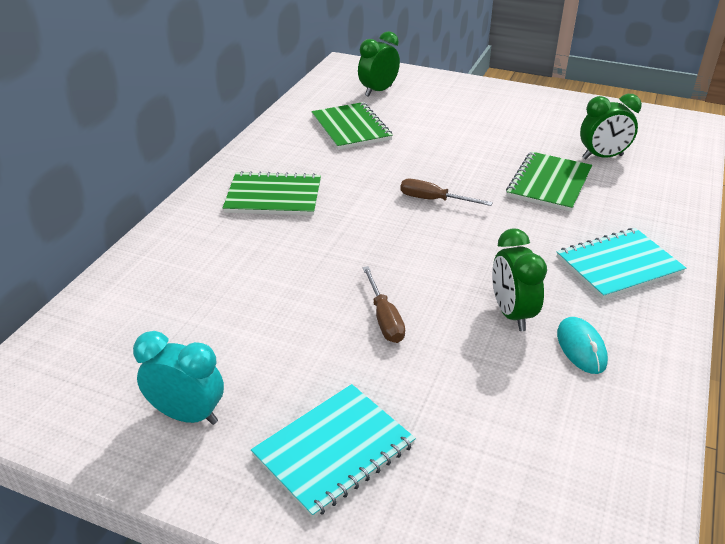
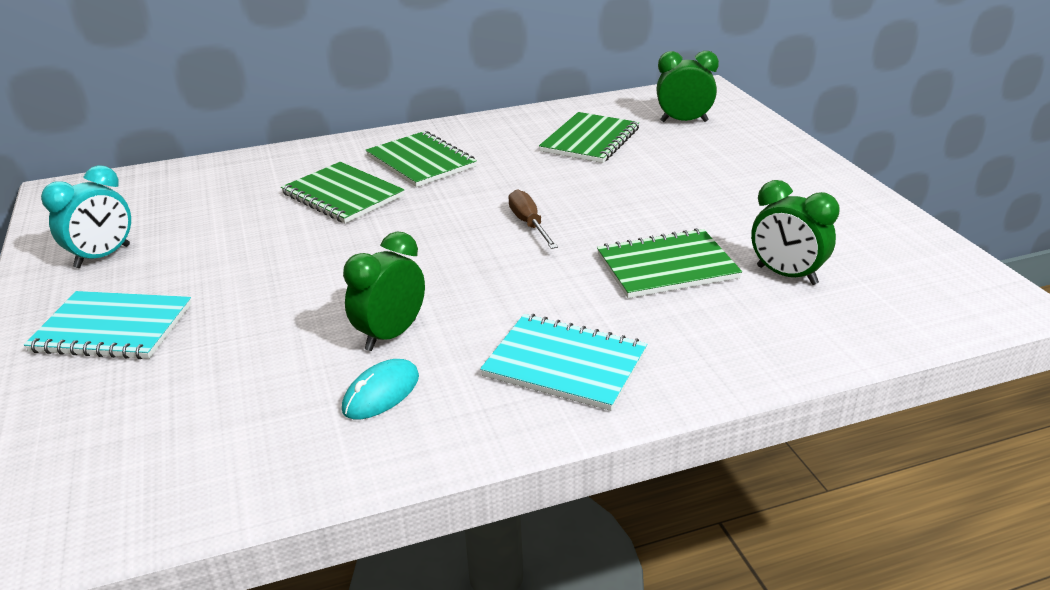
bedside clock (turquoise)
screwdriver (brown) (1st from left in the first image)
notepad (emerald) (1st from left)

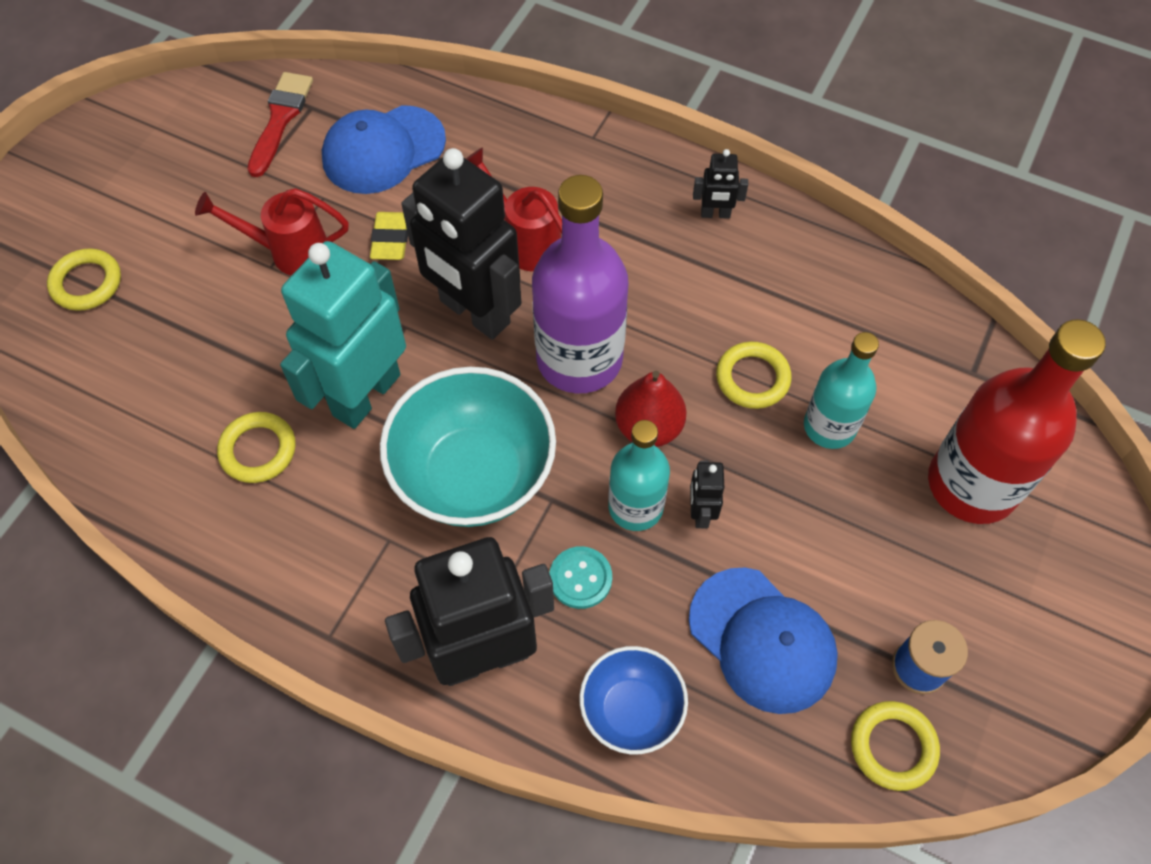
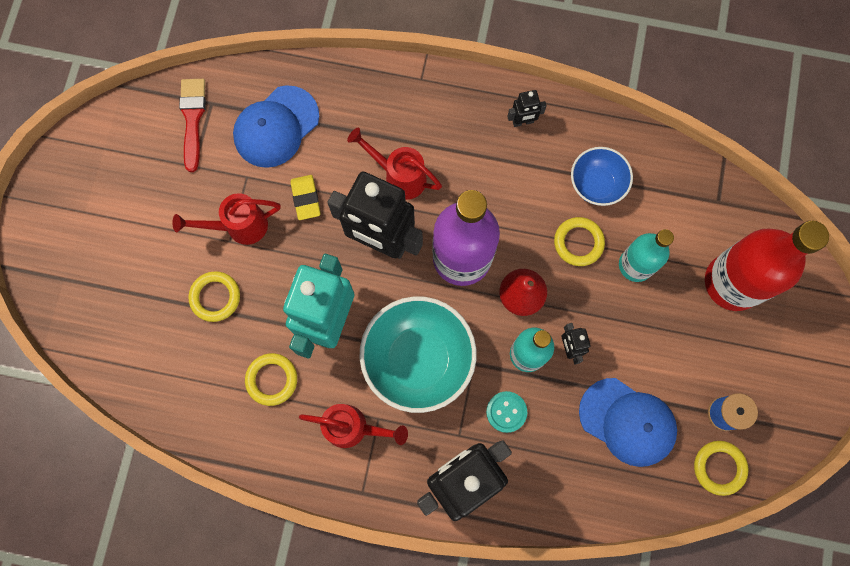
torus (yellow) (1st from left)
serving bowl (blue)
watering pot (red) (2nd from left)

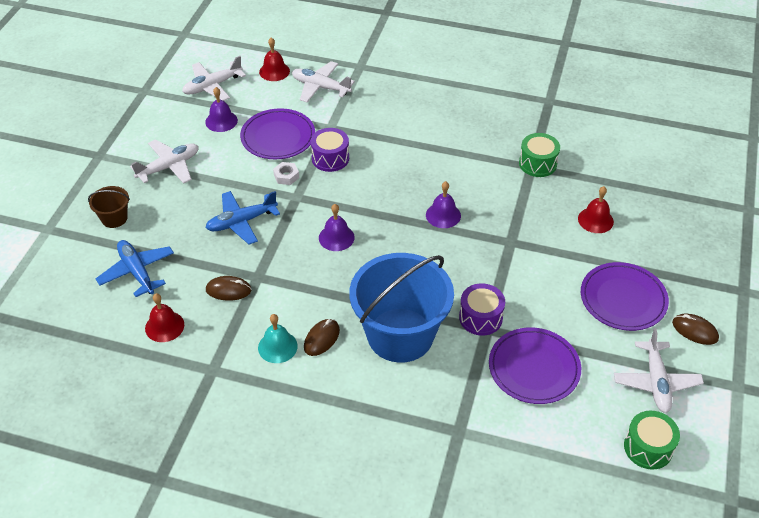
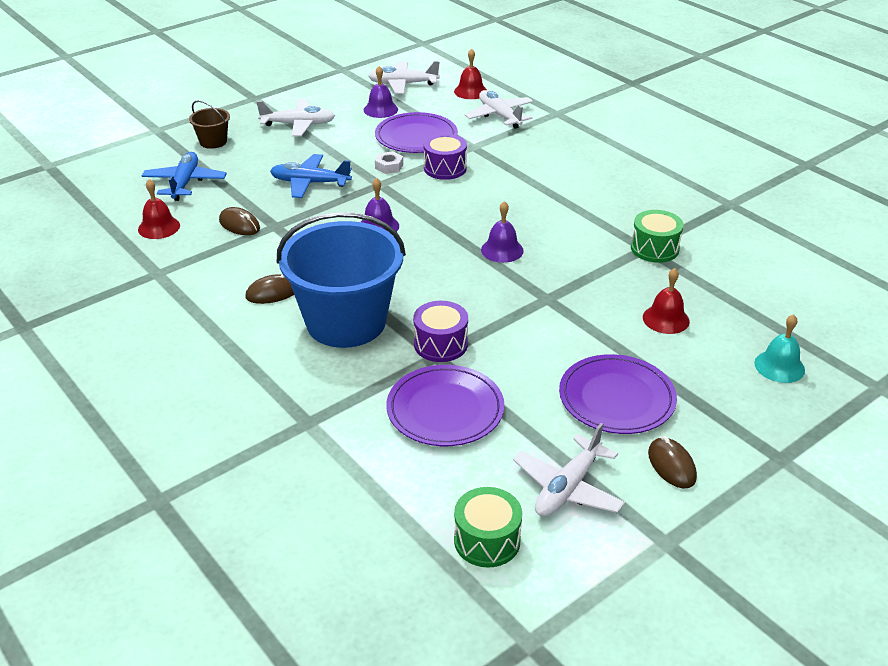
bell (turquoise)

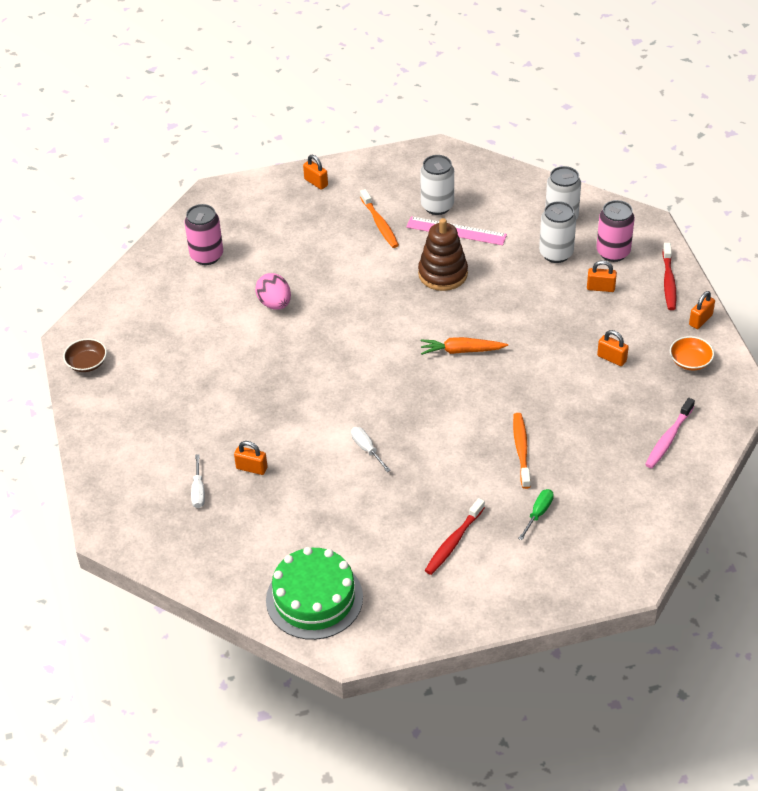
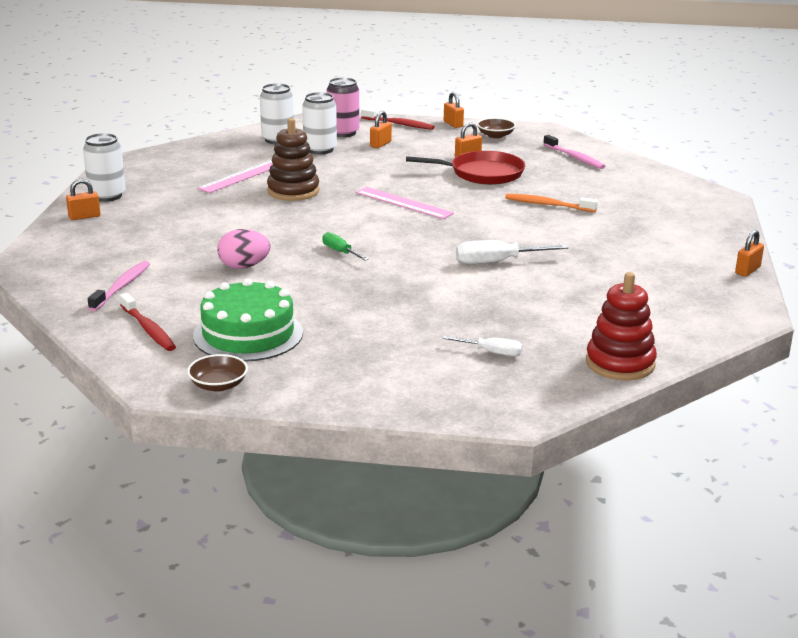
dental brush (rose-pink) (1st from left)
lock (orange) (5th from left)
gateau (emerald)
screwdriver (snow-white) (2nd from left)
dental brush (orange) (1st from left in the first image)
tin (snow-white) (1st from left)
straightedge (rose-pink) (2nd from left)
dental brush (red) (1st from left)
screwdriver (emerald)
serving bowl (brown) (2nd from left)
skillet (red)
stacking rings (red)

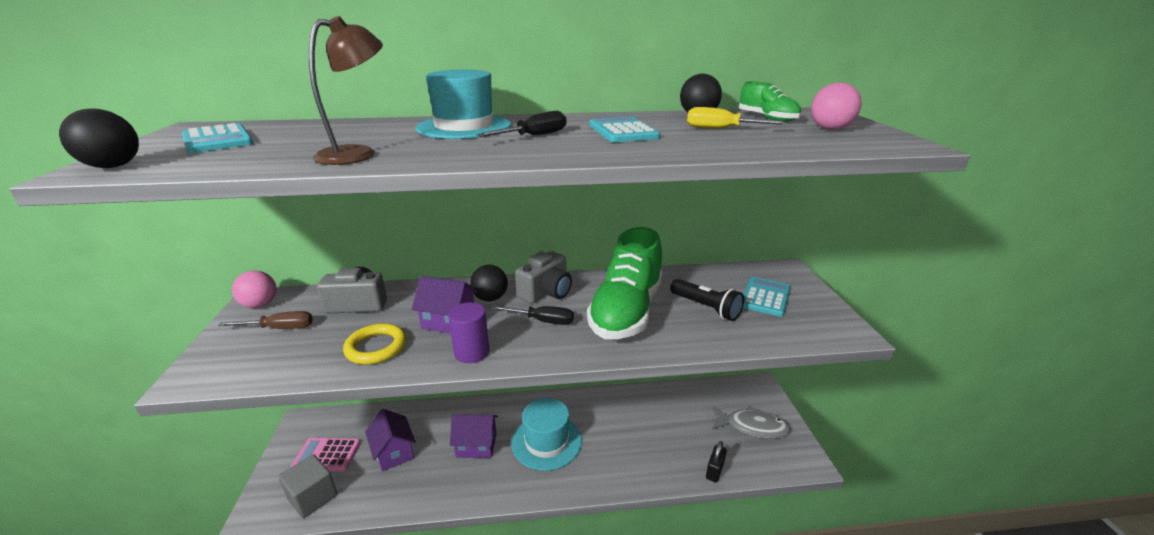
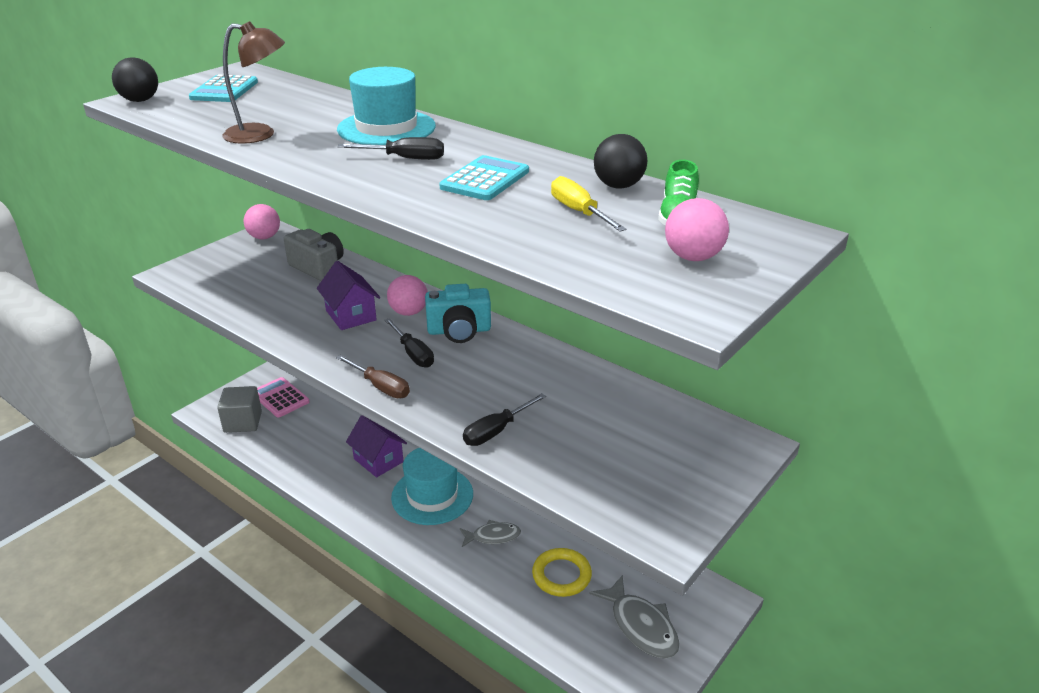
screwdriver (brown)
torus (yellow)
toy house (royal purple) (1st from left in the first image)
solid cylinder (royal purple)
play ball (rose-pink) (2nd from left)
compact camera (turquoise)
lace-up shoe (emerald) (1st from left in the first image)
flashlight (black)
lock (black)
calculator (turquoise) (3rd from left in the first image)
fish figure (gray) (1st from left)
screwdriver (black) (3rd from left)

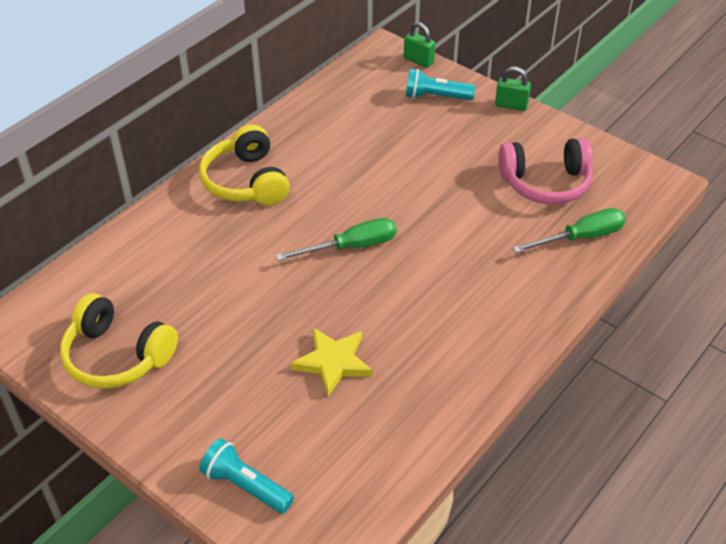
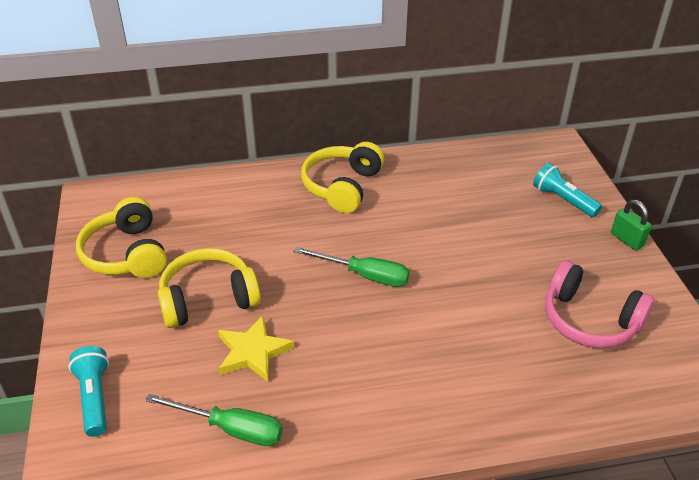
lock (emerald) (1st from left in the first image)
screwdriver (emerald) (1st from left)
headset (yellow) (2nd from left)

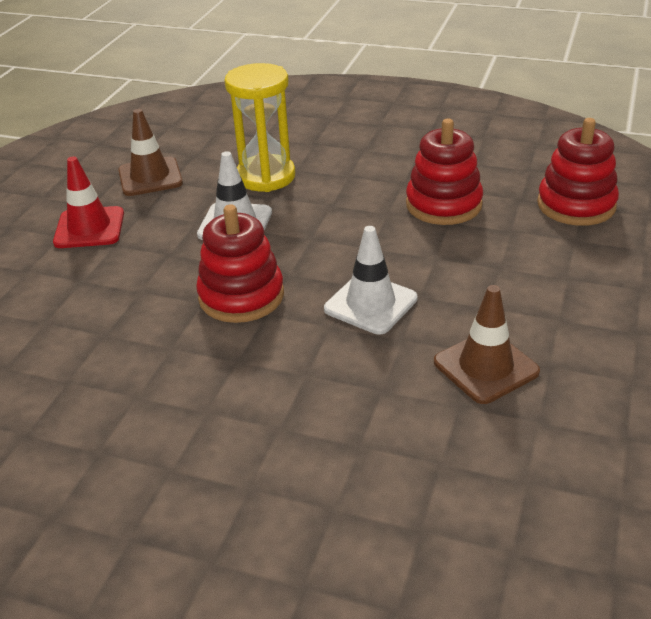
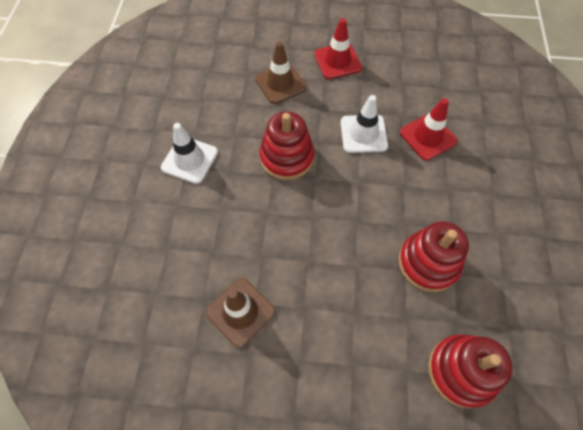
road cone (brown) (2nd from left)
road cone (red) (2nd from left)
road cone (snow-white) (1st from left)

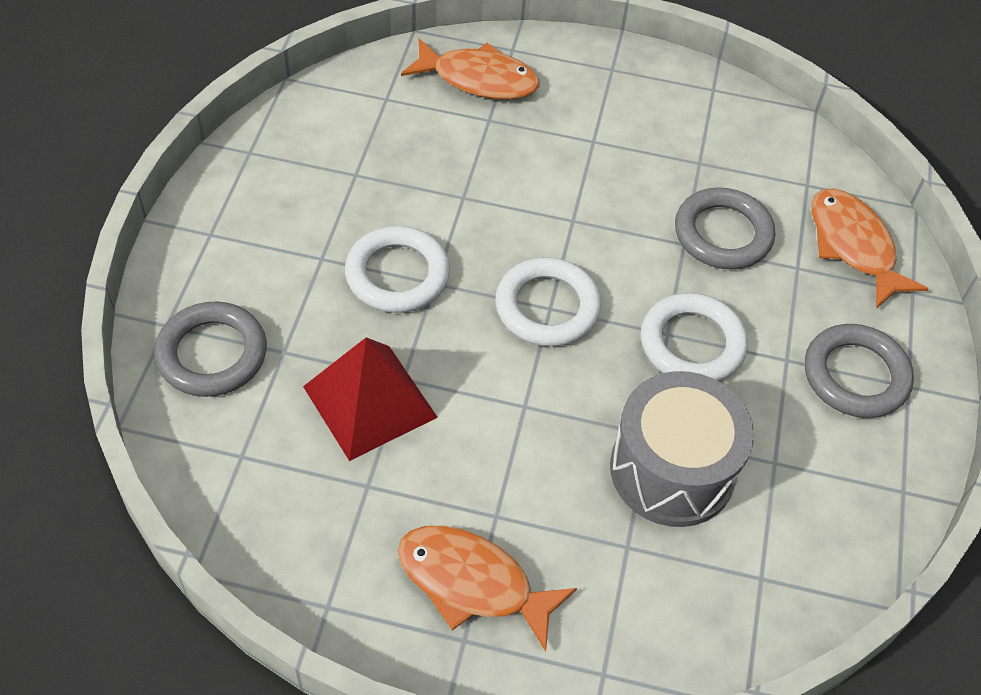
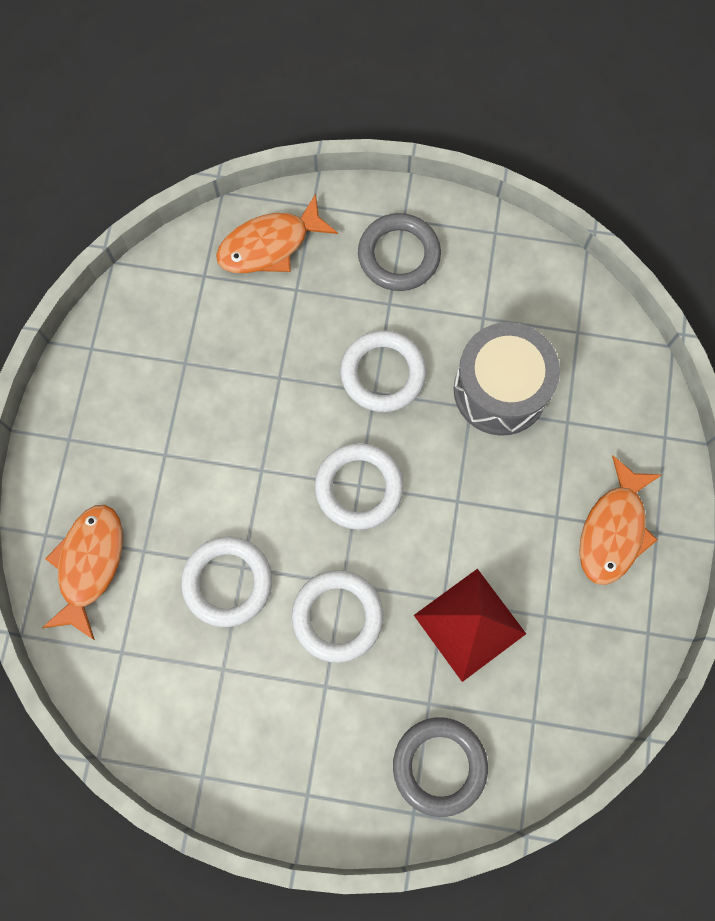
torus (gray) (2nd from left in the first image)
torus (snow-white) (1st from left)

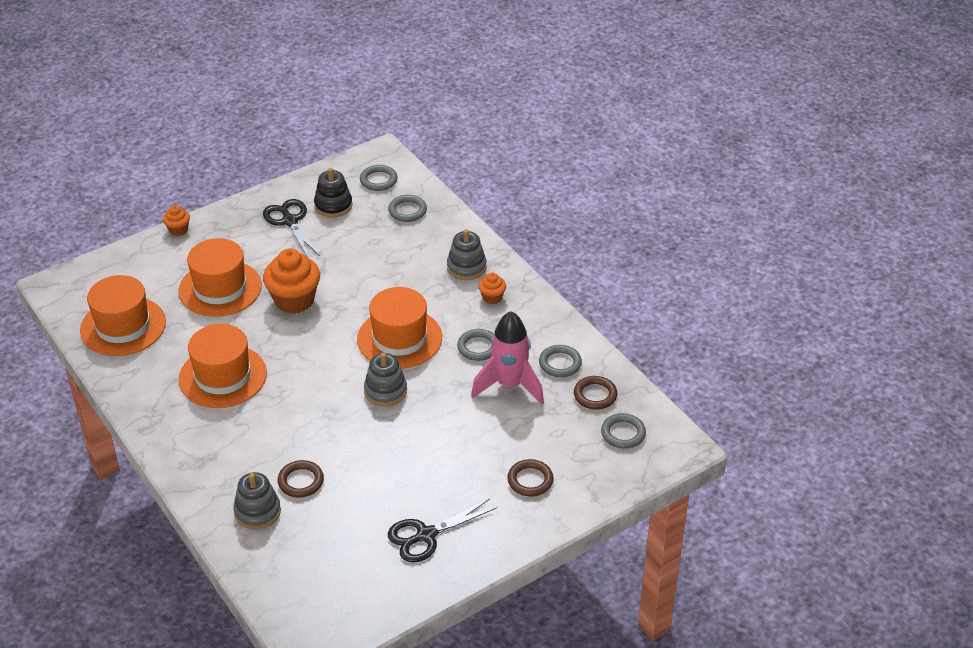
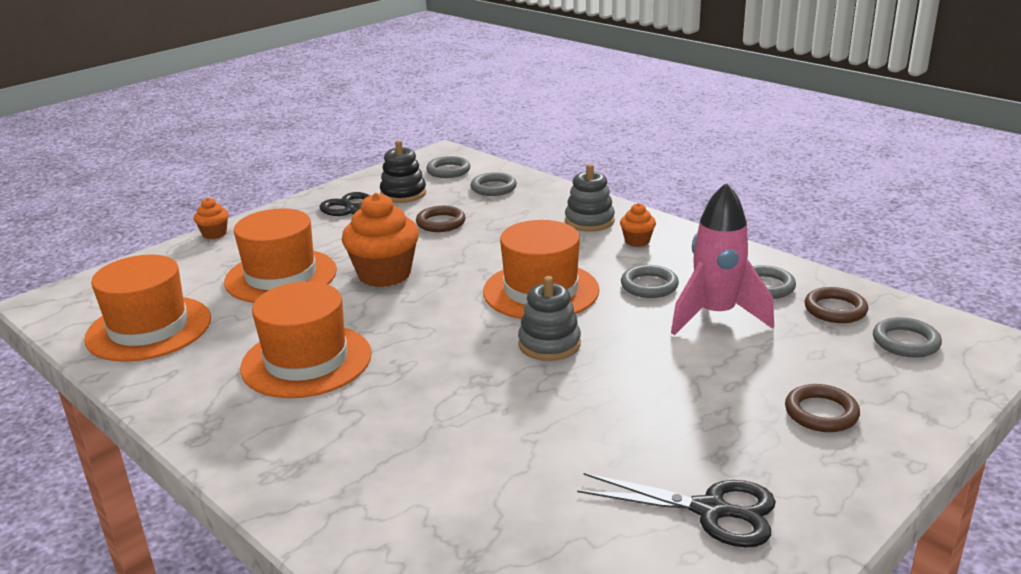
stacking rings (gray) (1st from left in the first image)
torus (brown) (1st from left)
shears (black) (2nd from left)

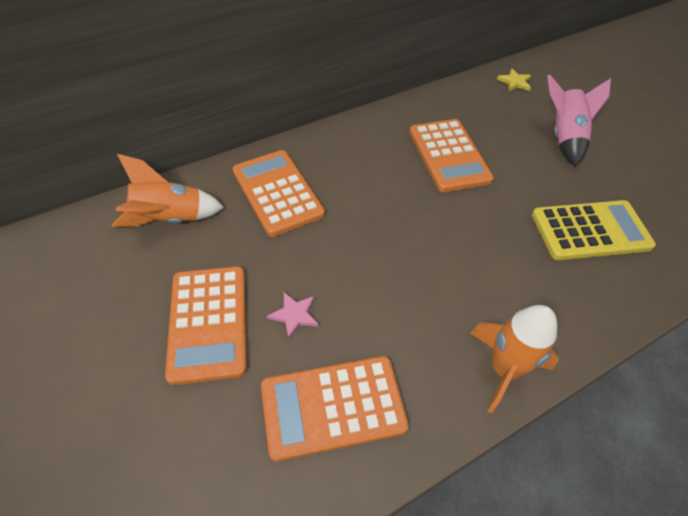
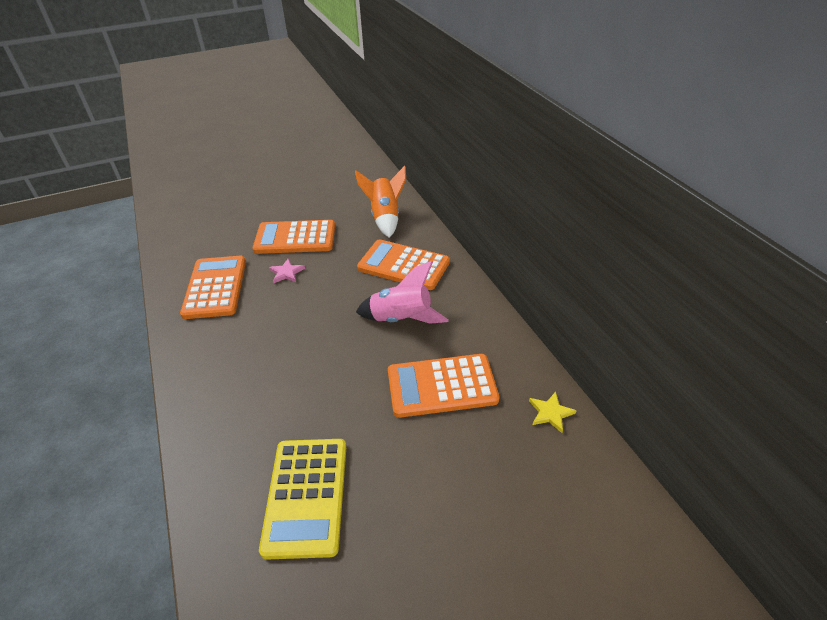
calculator (orange) (3rd from left)
toy rocket (orange) (2nd from left in the first image)
five-pointed star (yellow)
toy rocket (rose-pink)

